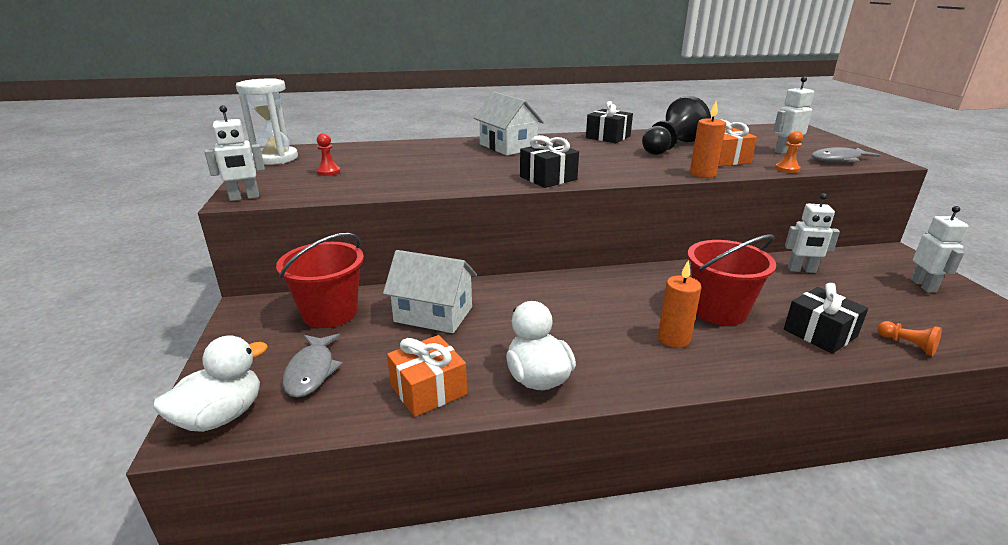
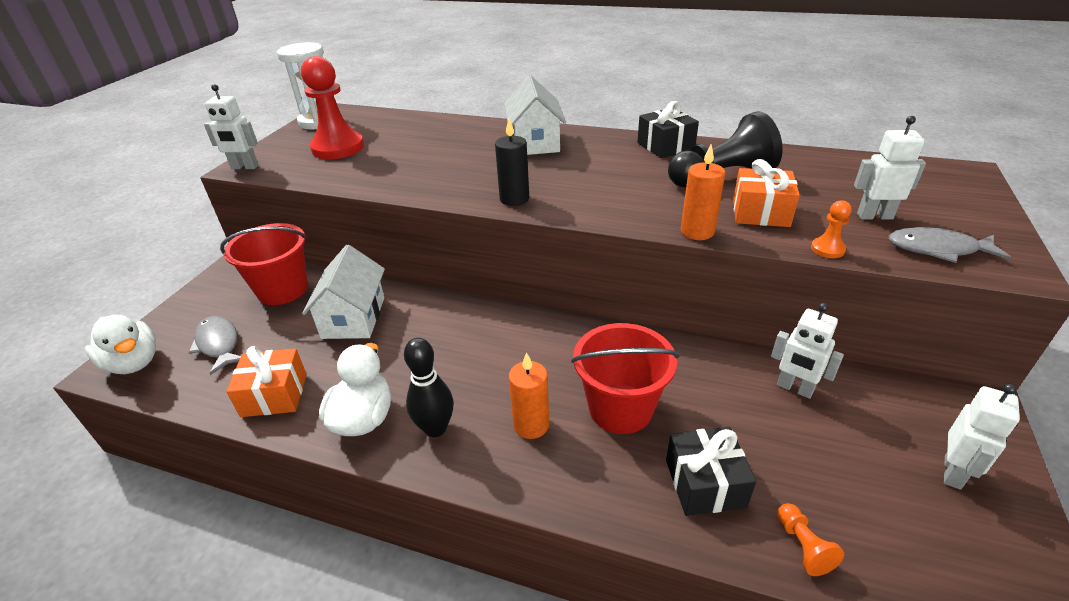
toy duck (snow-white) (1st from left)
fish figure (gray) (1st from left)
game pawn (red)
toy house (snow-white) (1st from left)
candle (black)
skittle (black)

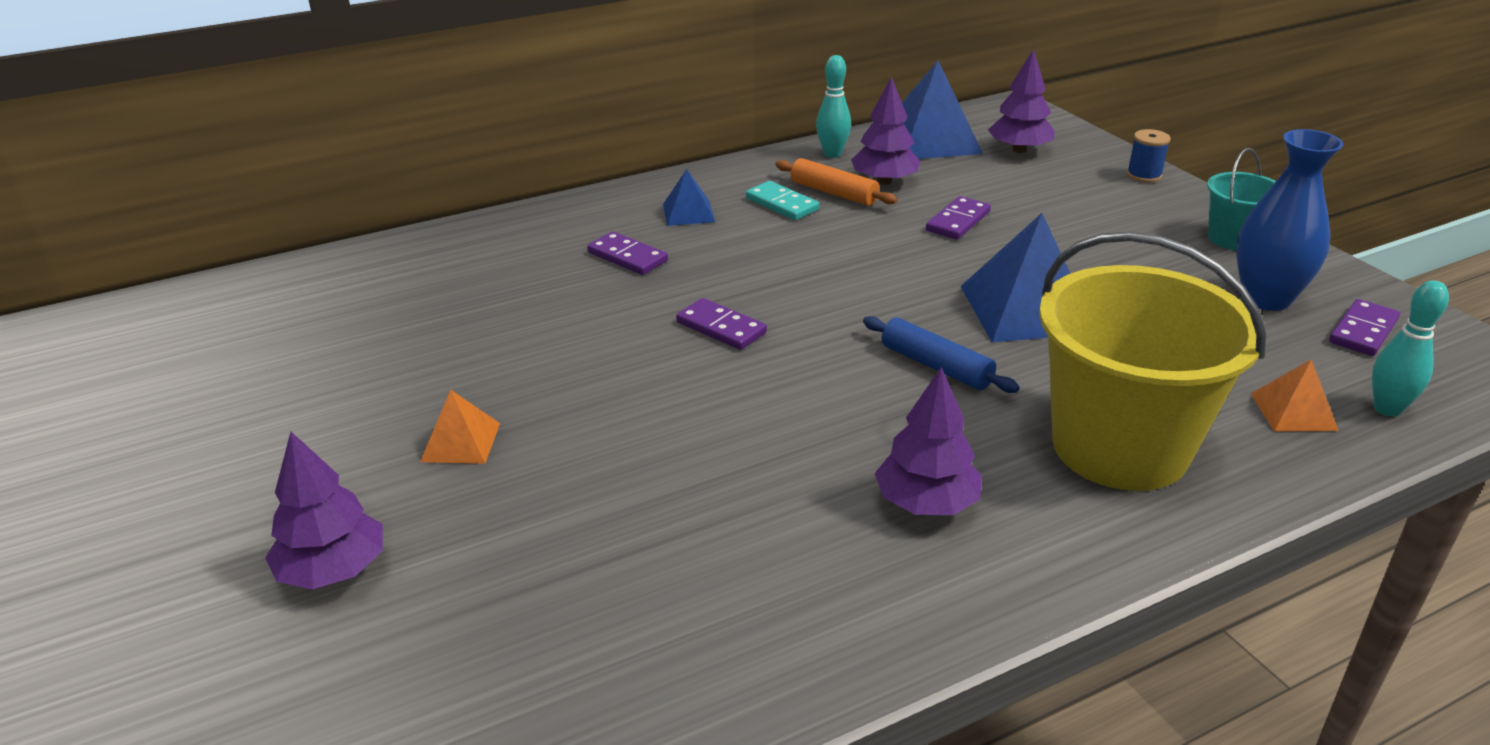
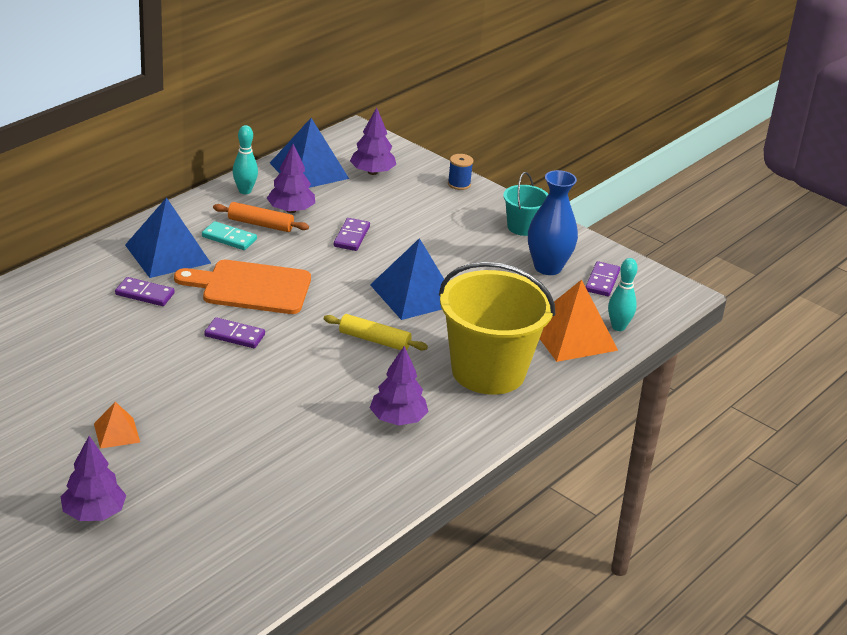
pyramid (blue) (1st from left)
rolling pin (yellow)
pyramid (orange) (2nd from left)
chopping board (orange)

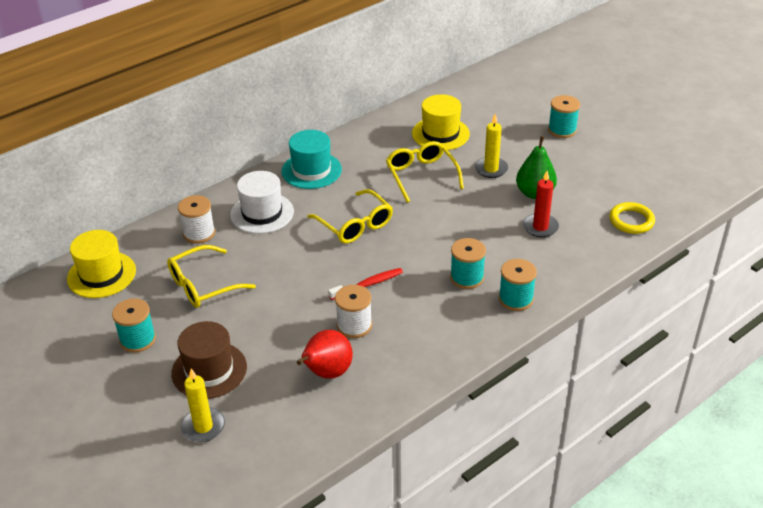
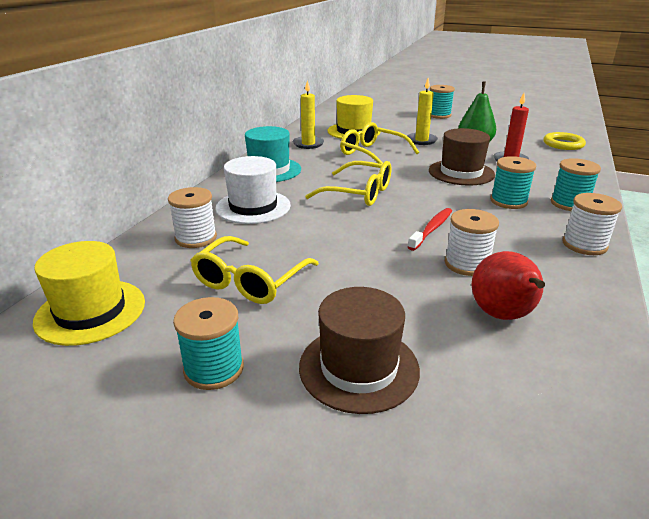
candle (yellow) (1st from left)
top hat (brown) (2nd from left)
bobbin (snow-white) (3rd from left)

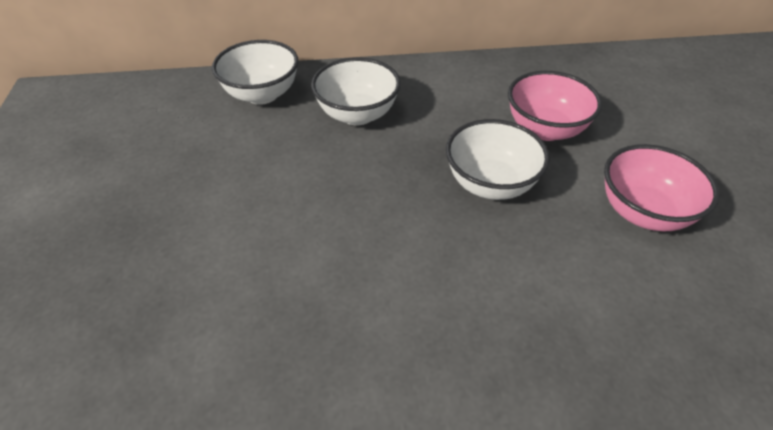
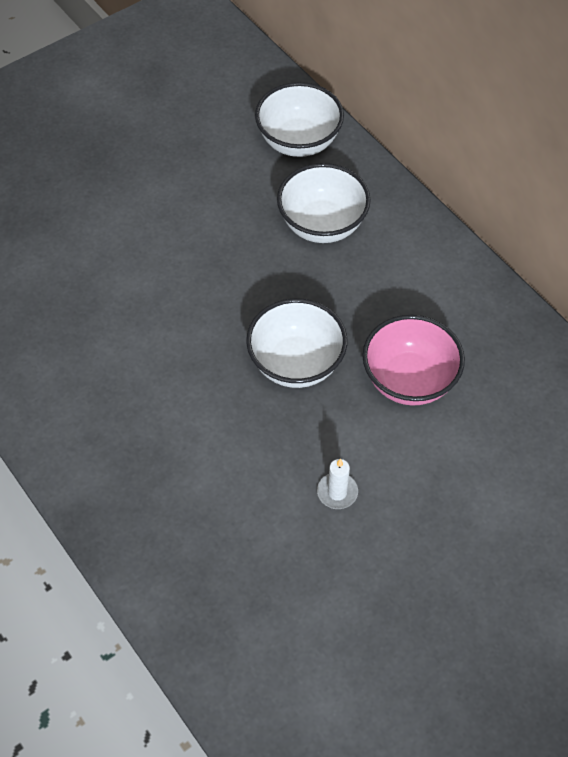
candle (snow-white)

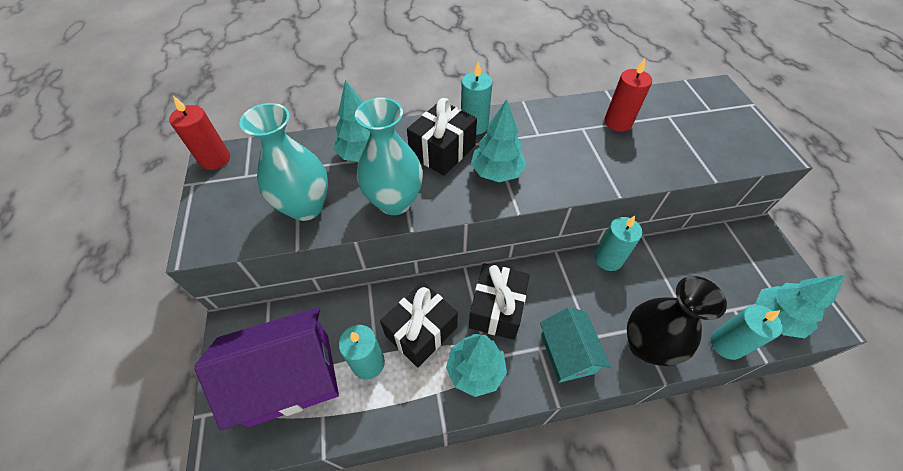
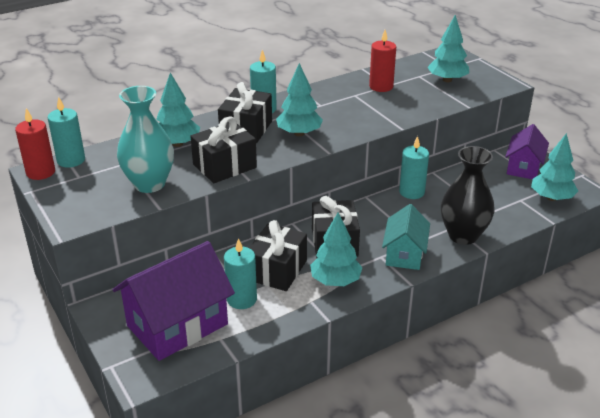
present (black) (1st from left)
toy house (turquoise)
candle (turquoise) (1st from left)
fir tree (turquoise) (4th from left)
toy house (royal purple) (2nd from left)

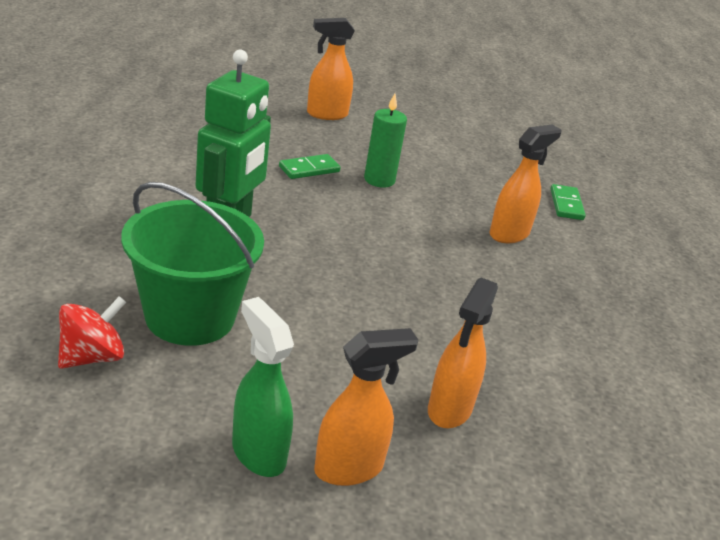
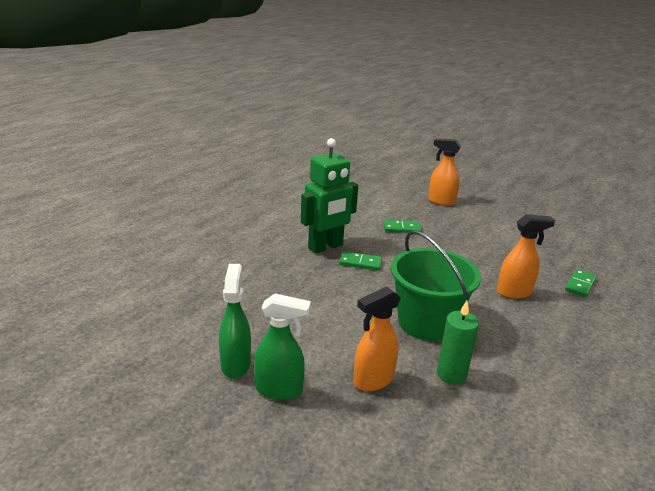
whirligig (red)
pail (emerald)
spray bottle (emerald) (2nd from left)
candle (emerald)
domino tile (emerald) (1st from left)

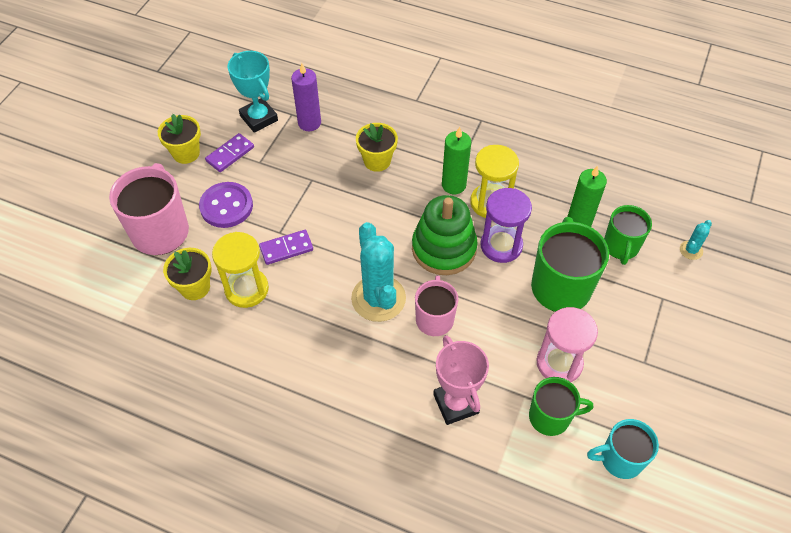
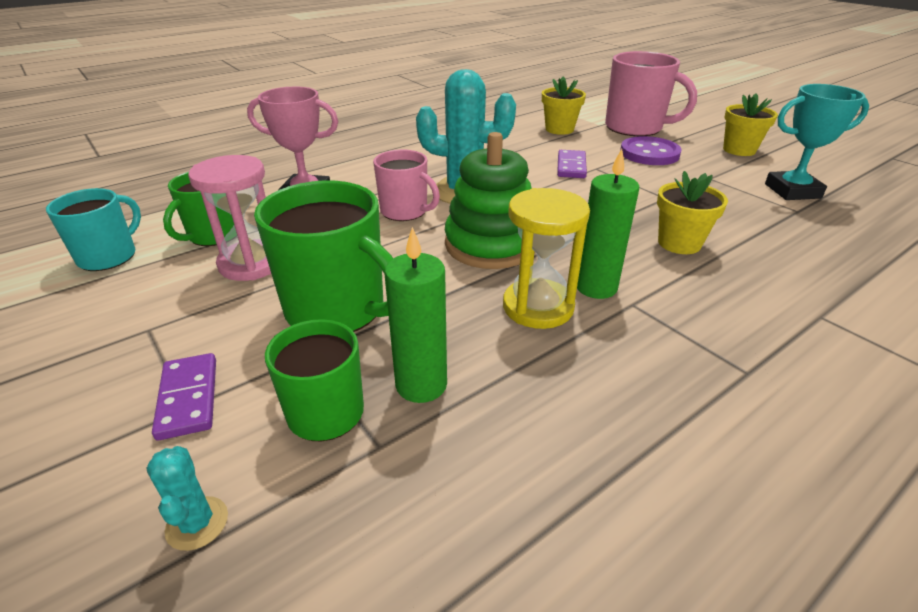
domino tile (royal purple) (1st from left)
sandglass (yellow) (1st from left in the first image)
candle (royal purple)
sandglass (royal purple)

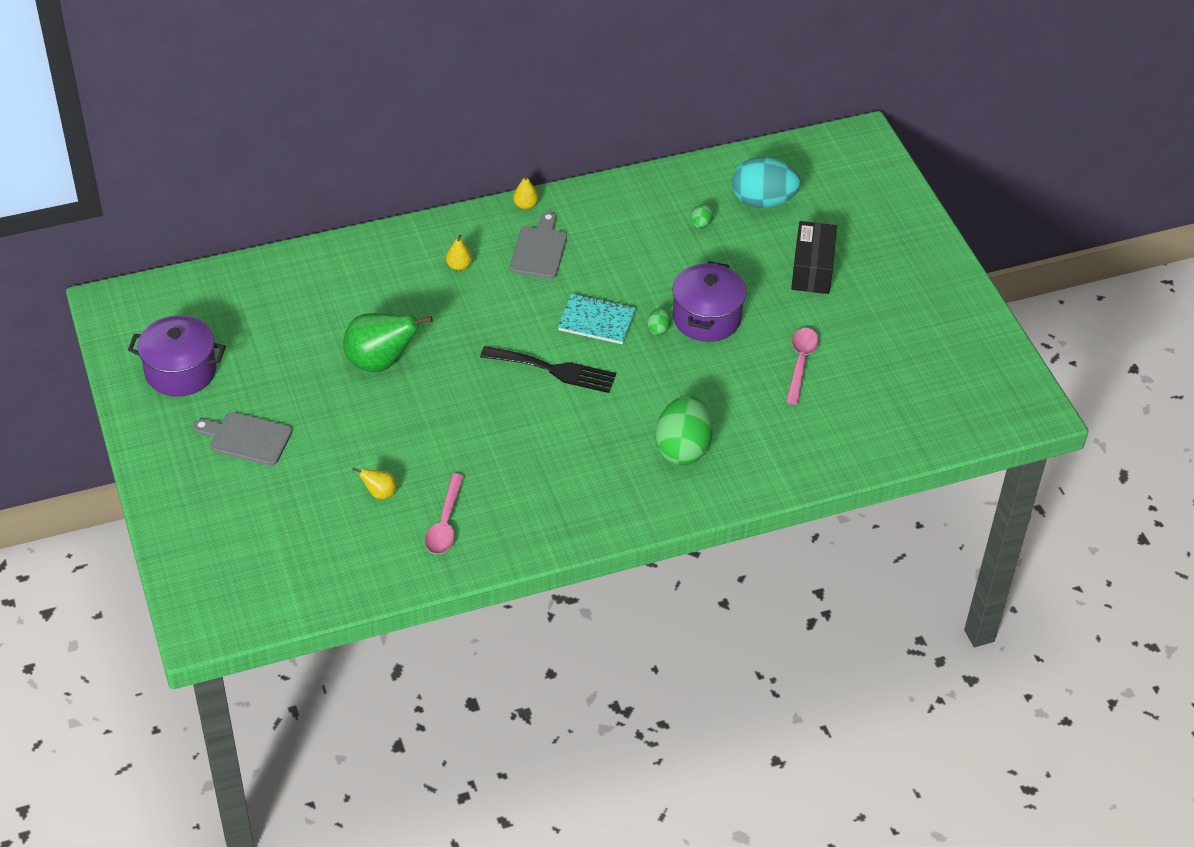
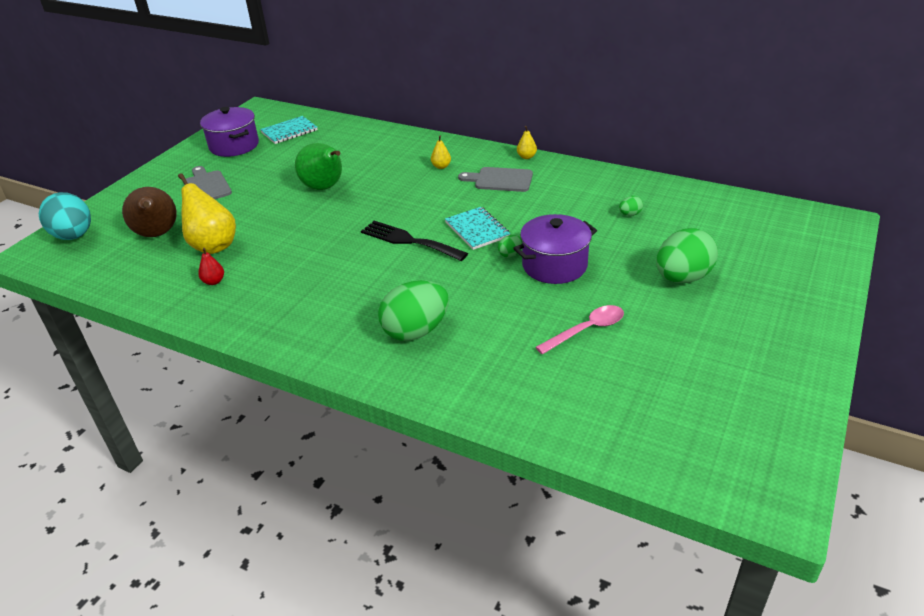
toy pear (yellow) (1st from left)
toy pear (red)
fork (black)
chopping board (gray) (2nd from left)
egg shape (turquoise)
egg shape (emerald) (4th from left)
toy pear (brown)
notepad (turquoise) (1st from left)

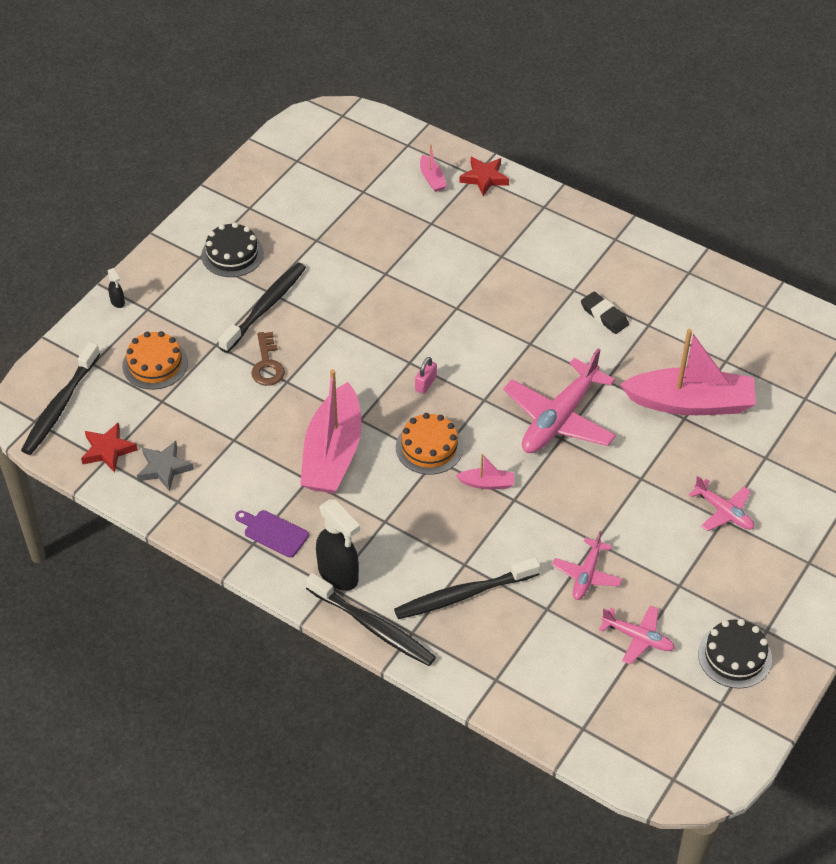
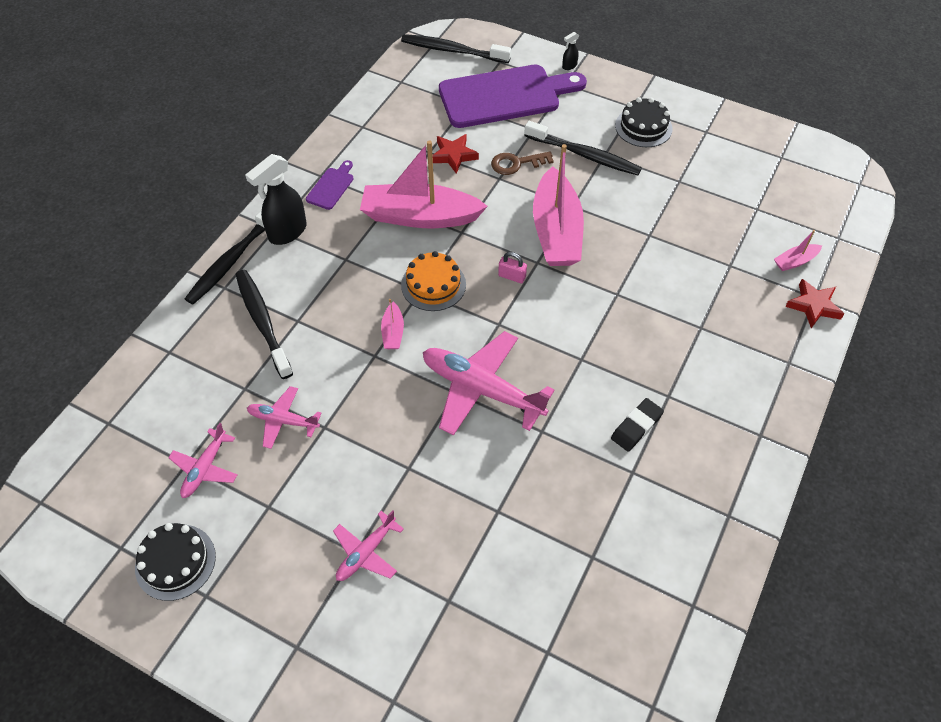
five-pointed star (red) (1st from left)
chopping board (royal purple) (2nd from left)
five-pointed star (gray)
sailboat (rose-pink) (3rd from left)

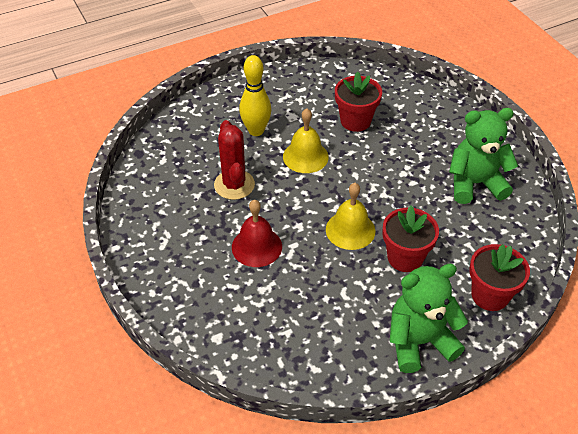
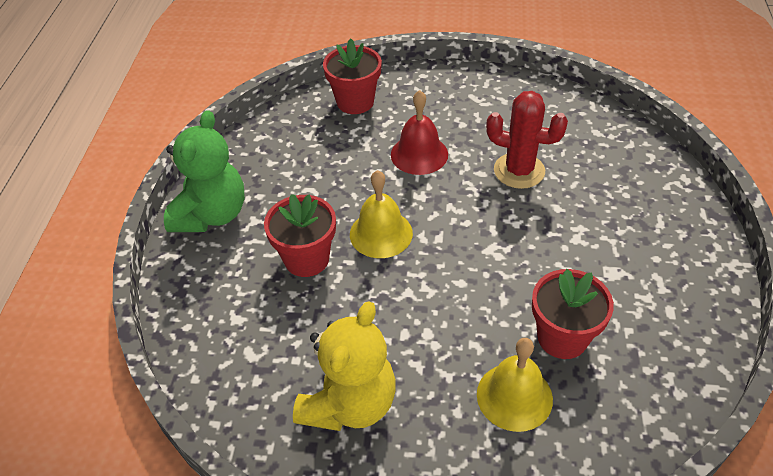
skittle (yellow)
bell (yellow) (2nd from left)
teddy (yellow)
potted plant (red) (2nd from left)

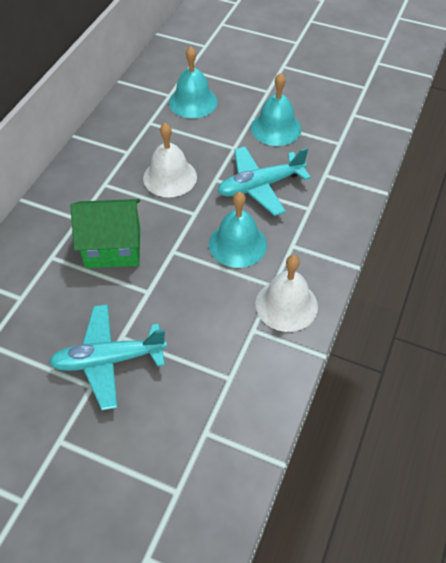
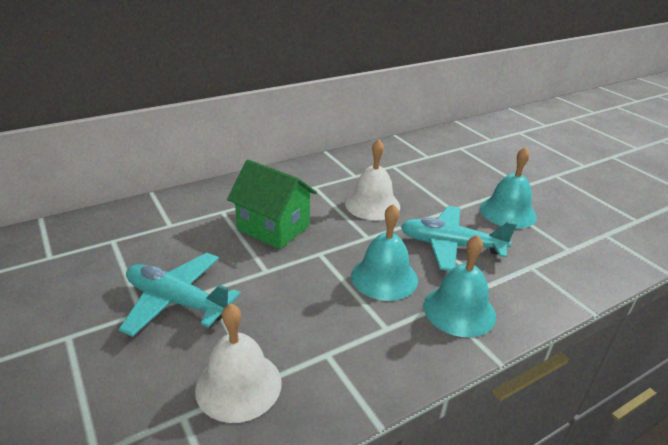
bell (turquoise) (2nd from left)
bell (snow-white) (1st from left)

